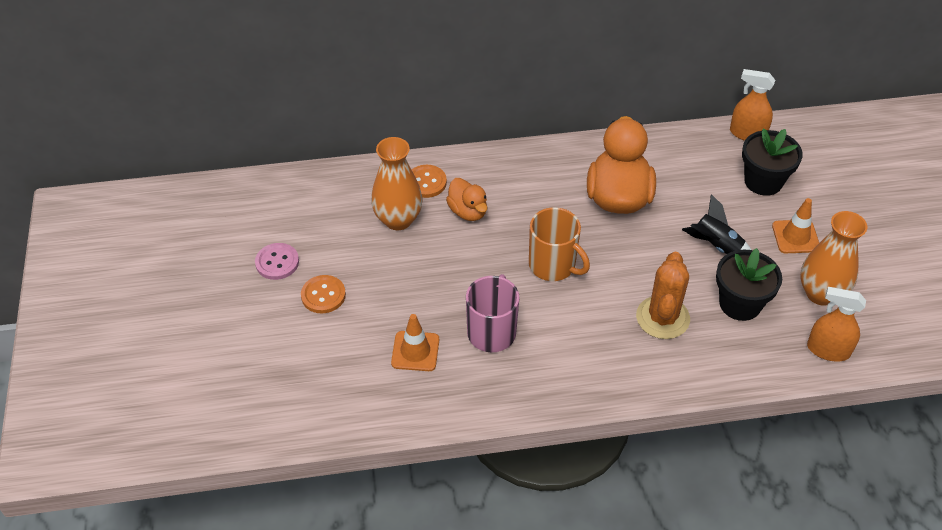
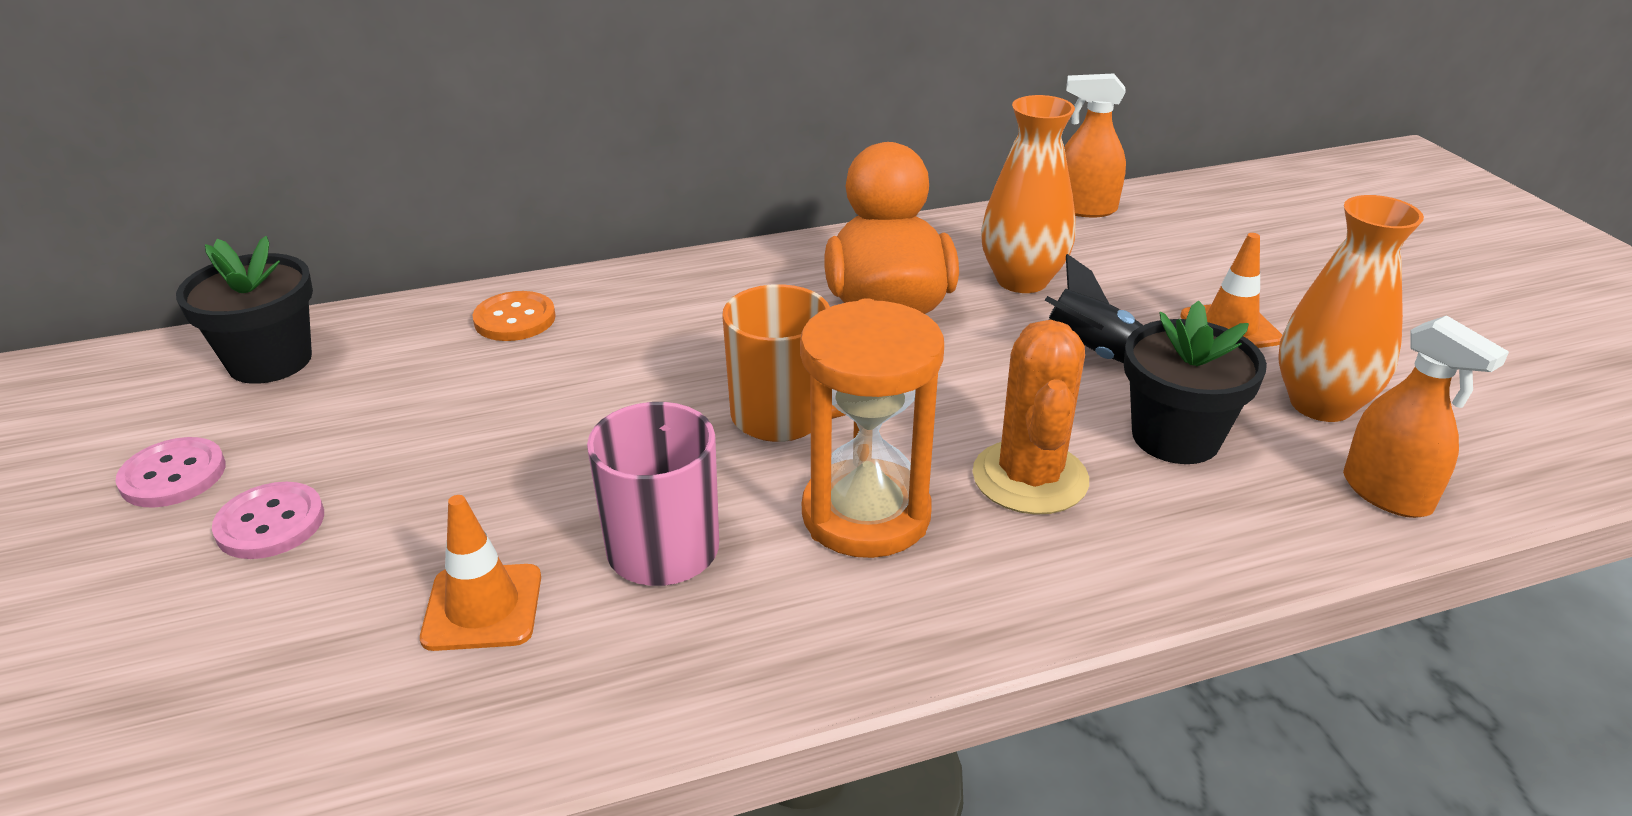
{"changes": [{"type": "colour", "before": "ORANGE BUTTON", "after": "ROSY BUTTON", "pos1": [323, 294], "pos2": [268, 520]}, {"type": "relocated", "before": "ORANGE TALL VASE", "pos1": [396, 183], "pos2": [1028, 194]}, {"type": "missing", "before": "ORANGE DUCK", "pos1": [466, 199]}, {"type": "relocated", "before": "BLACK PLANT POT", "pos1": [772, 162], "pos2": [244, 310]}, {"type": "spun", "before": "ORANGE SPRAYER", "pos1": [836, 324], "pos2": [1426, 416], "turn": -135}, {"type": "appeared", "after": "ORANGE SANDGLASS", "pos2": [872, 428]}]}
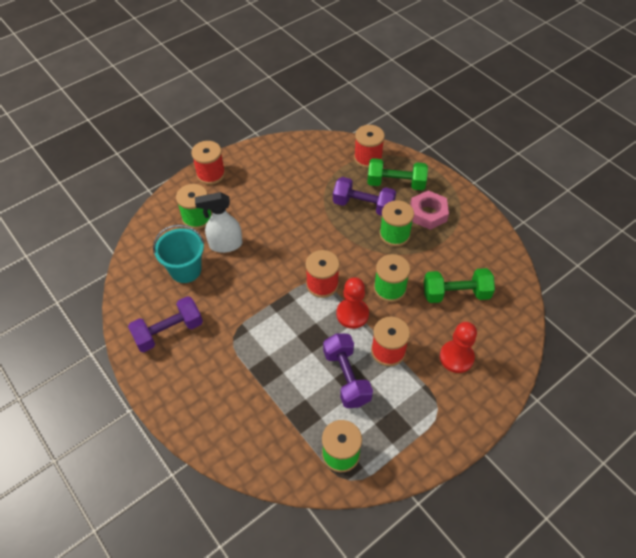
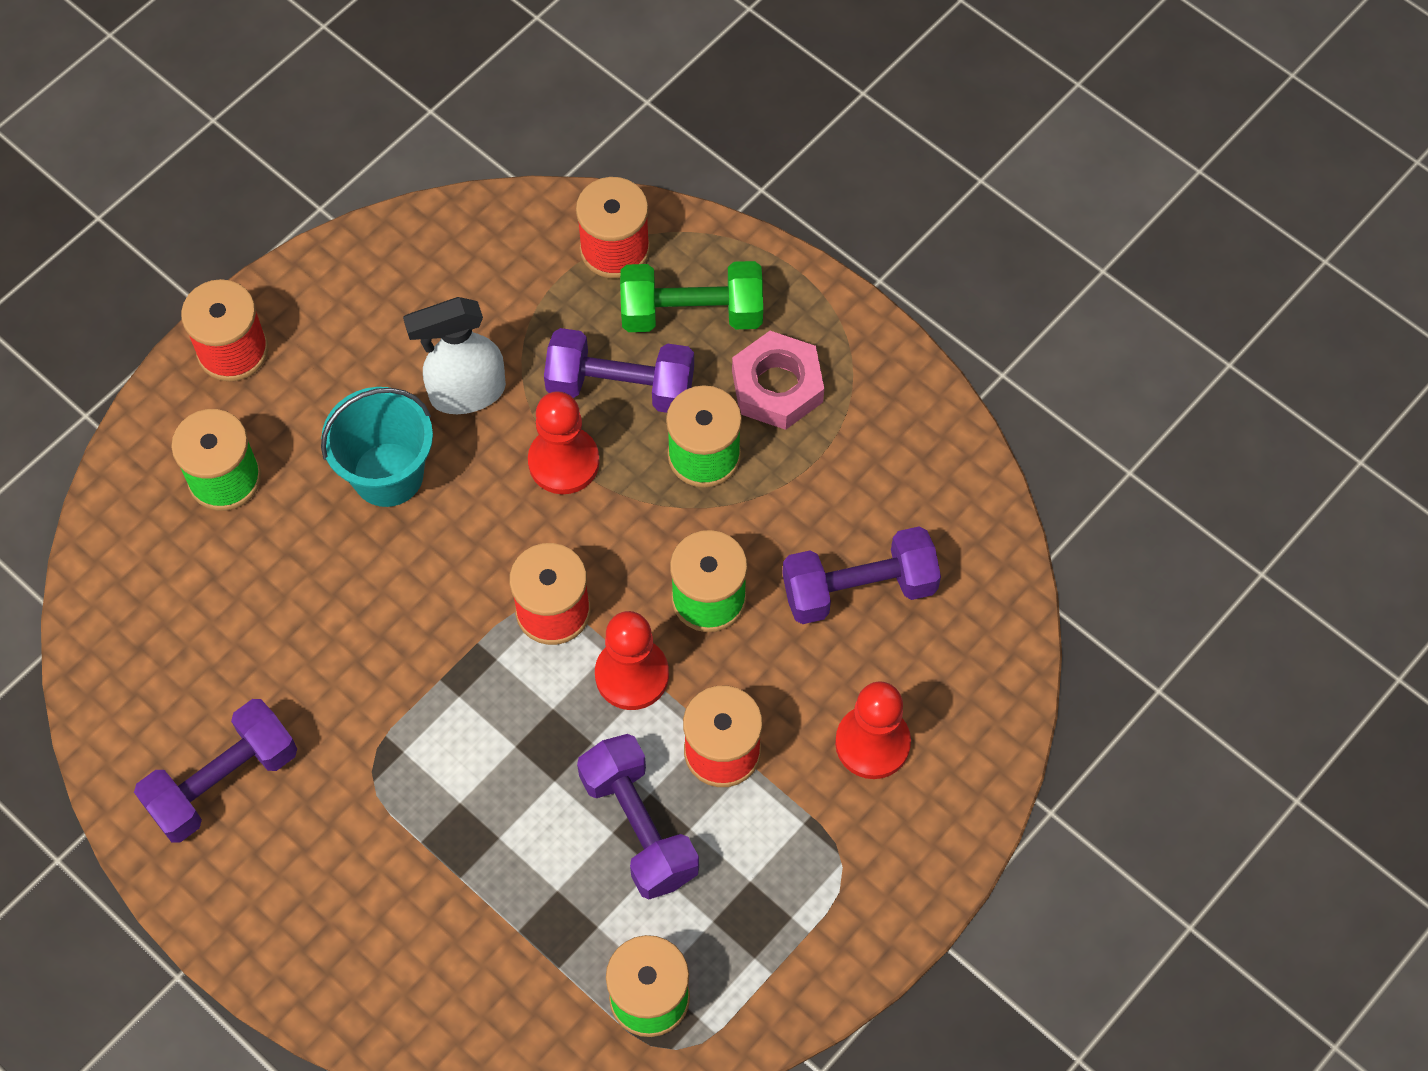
{"changes": [{"type": "relocated", "before": "TEAL SAND BUCKET", "pos1": [178, 253], "pos2": [377, 447]}, {"type": "relocated", "before": "SNOW-WHITE SPRAYER", "pos1": [218, 222], "pos2": [454, 355]}, {"type": "colour", "before": "GREEN HAND WEIGHT", "after": "ROYAL PURPLE HAND WEIGHT", "pos1": [459, 285], "pos2": [861, 575]}, {"type": "appeared", "after": "SCARLET GAME PAWN", "pos2": [564, 442]}]}
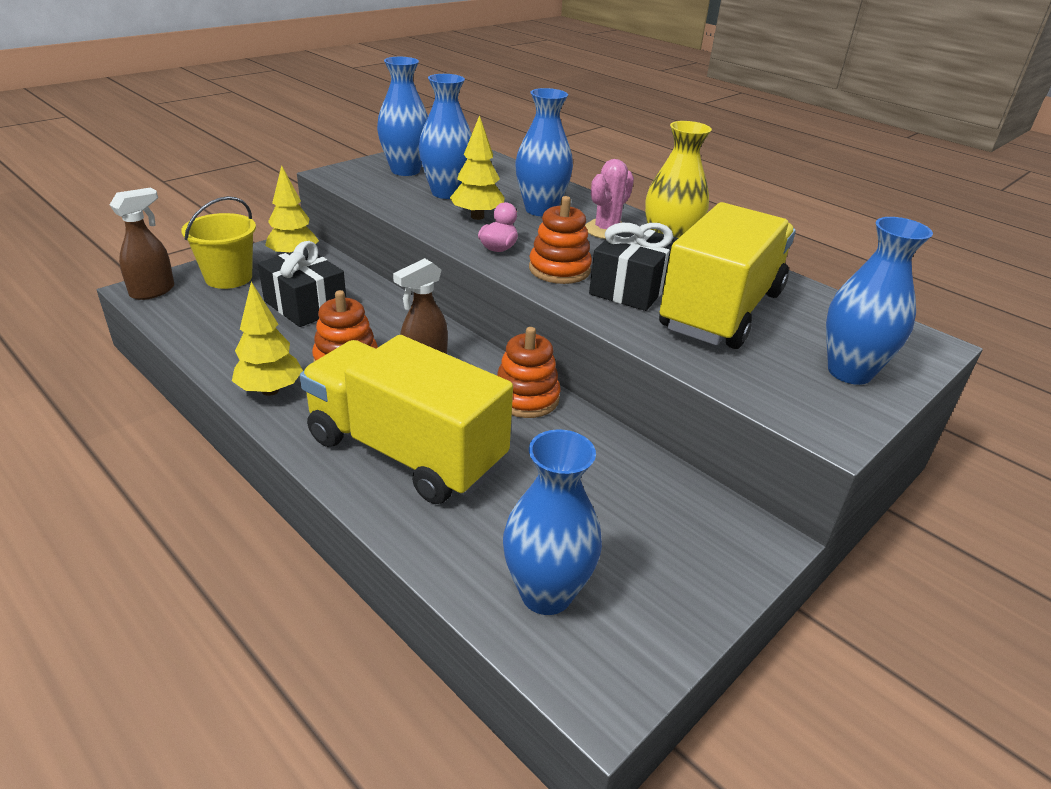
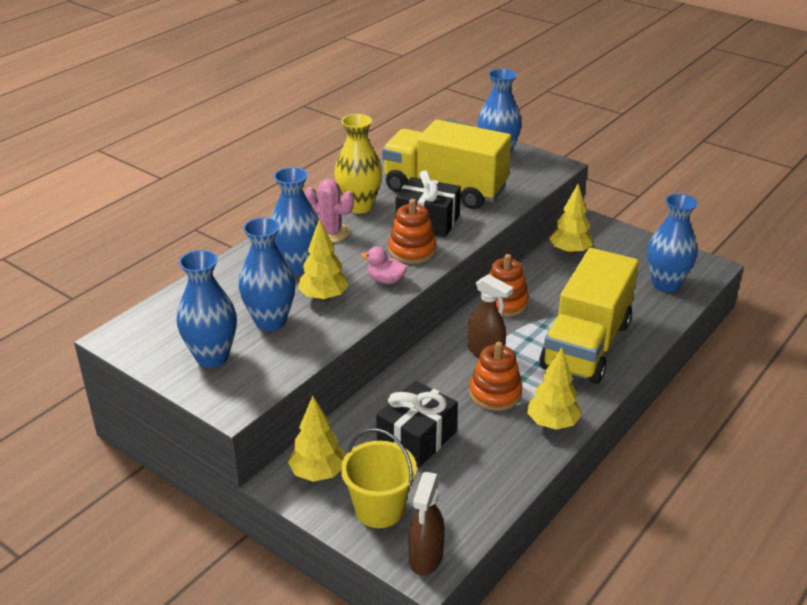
{"changes": [{"type": "spun", "before": "RUSSET SPRAYER", "pos1": [142, 244], "pos2": [427, 524], "turn": -105}, {"type": "appeared", "after": "YELLOW TOY TREE", "pos2": [571, 219]}]}
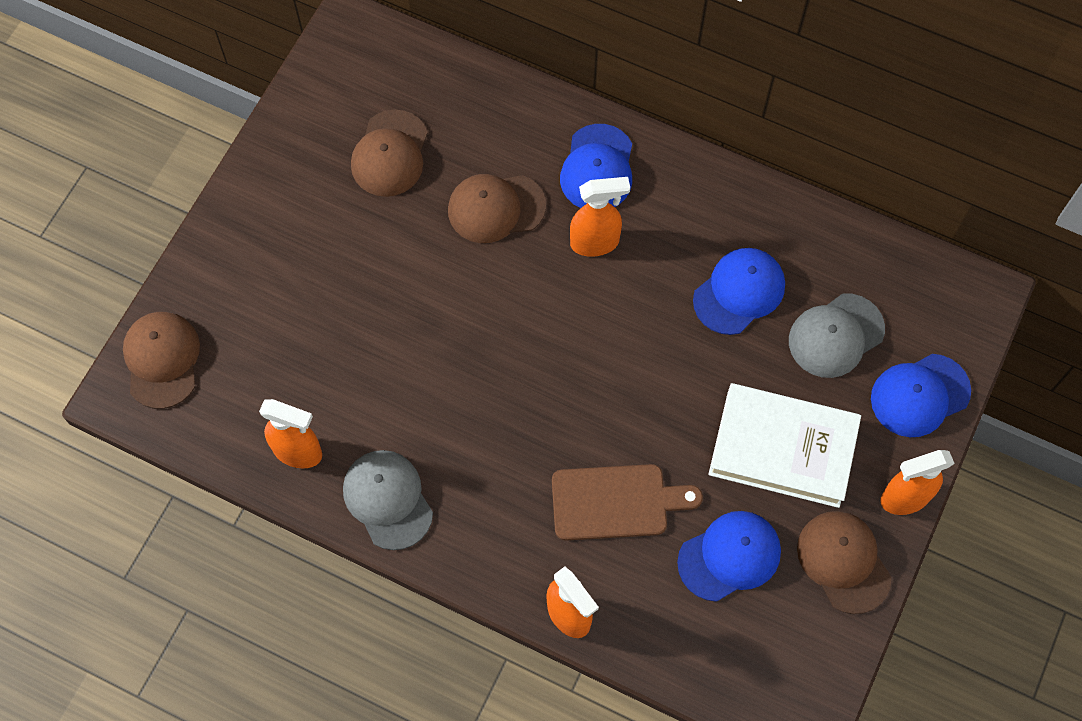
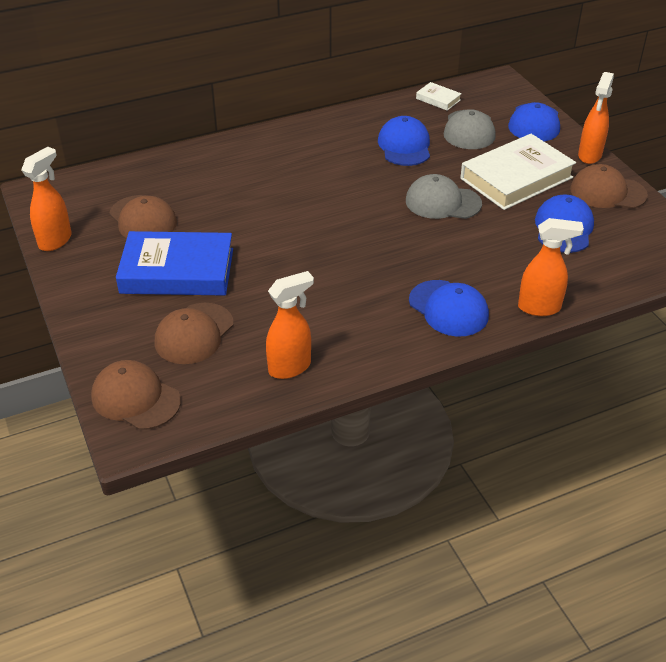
{"changes": [{"type": "relocated", "before": "ASH-GREY PEAKED CAP", "pos1": [388, 500], "pos2": [444, 196]}, {"type": "relocated", "before": "RUSSET PEAKED CAP", "pos1": [497, 208], "pos2": [194, 333]}, {"type": "missing", "before": "RUSSET CUTTING BOARD", "pos1": [627, 502]}, {"type": "relocated", "before": "COBALT PEAKED CAP", "pos1": [596, 166], "pos2": [449, 308]}, {"type": "relocated", "before": "ORANGE SPRAYER", "pos1": [600, 217], "pos2": [46, 199]}, {"type": "appeared", "after": "COBALT HARDBACK", "pos2": [174, 263]}, {"type": "appeared", "after": "SNOW-WHITE HARDBACK", "pos2": [439, 96]}]}
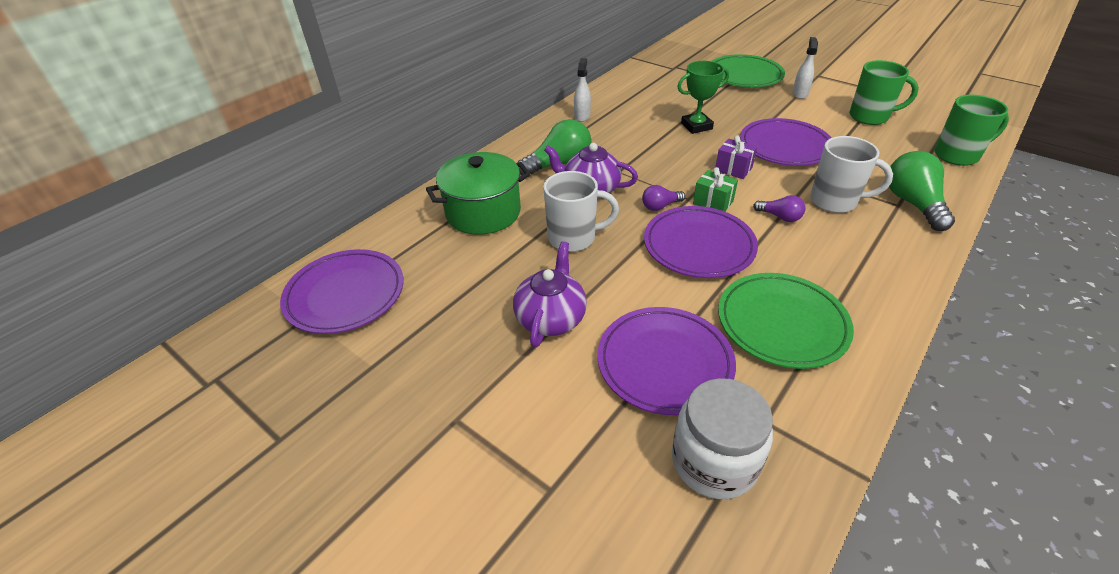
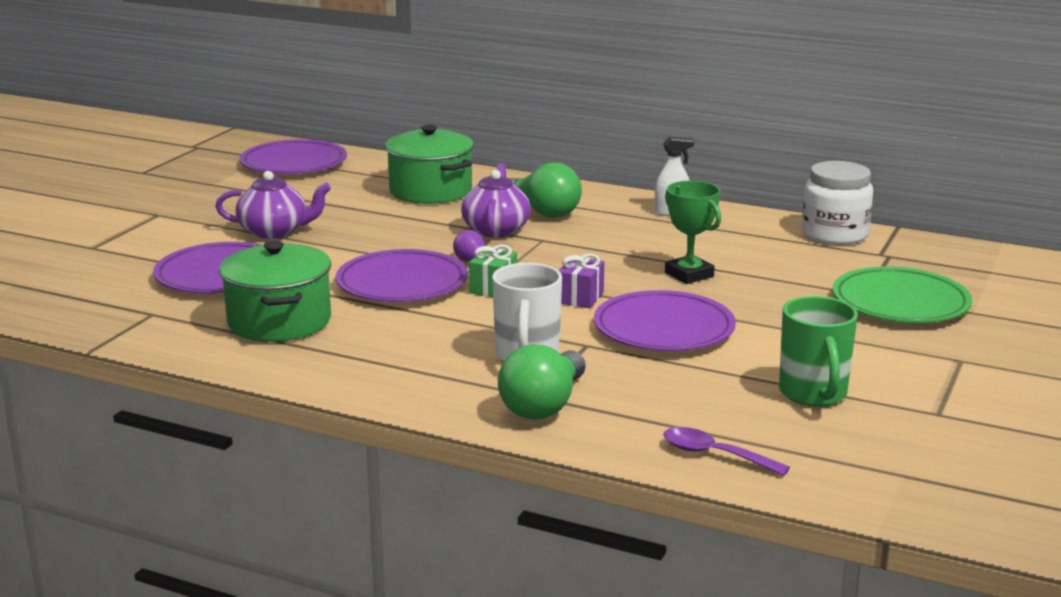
{"changes": [{"type": "missing", "before": "SNOW-WHITE TEA MUG", "pos1": [581, 211]}, {"type": "relocated", "before": "SNOW-WHITE JAR", "pos1": [722, 438], "pos2": [837, 203]}, {"type": "exchanged", "before": "GREEN PLATE", "after": "GREEN COOKING POT", "pos1": [786, 321], "pos2": [275, 291]}, {"type": "missing", "before": "ROYAL PURPLE LIGHT BULB", "pos1": [779, 208]}, {"type": "missing", "before": "SNOW-WHITE SPRAYER", "pos1": [805, 68]}, {"type": "spun", "before": "GREEN LIGHT BULB", "pos1": [922, 191], "pos2": [542, 382], "turn": 135}, {"type": "exchanged", "before": "GREEN TEA MUG", "after": "ROYAL PURPLE TABLESPOON", "pos1": [971, 130], "pos2": [726, 451]}]}
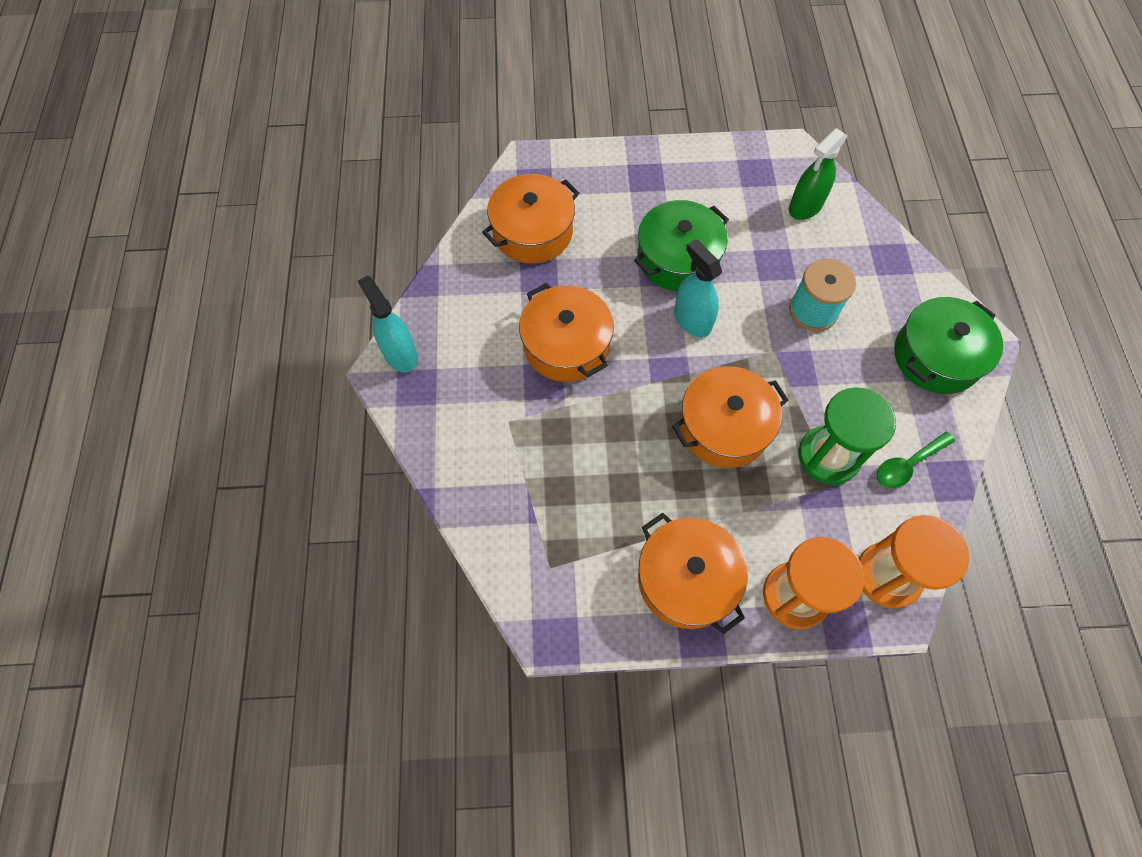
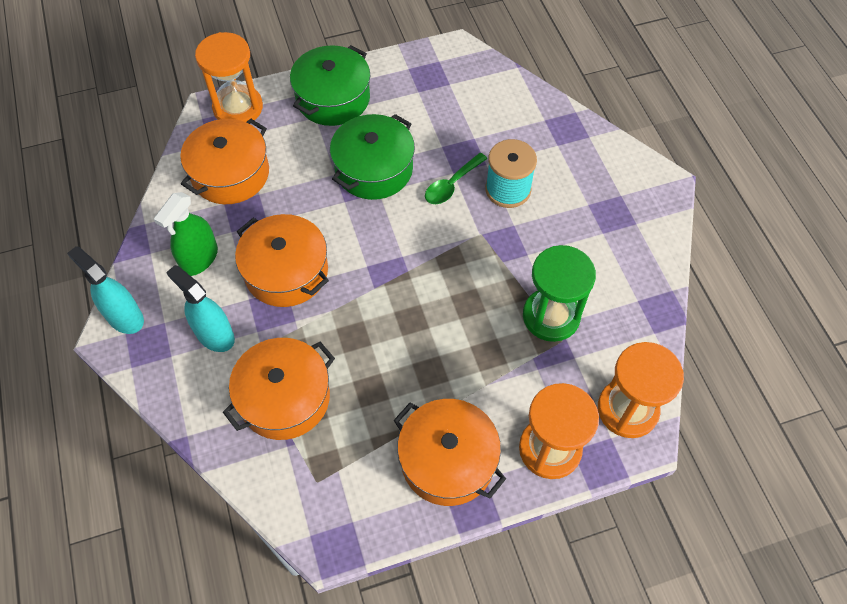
{"changes": [{"type": "relocated", "before": "ORANGE COOKING POT", "pos1": [730, 417], "pos2": [279, 389]}, {"type": "relocated", "before": "TEAL SPRAYER", "pos1": [698, 288], "pos2": [200, 308]}, {"type": "relocated", "before": "GREEN SPRAYER", "pos1": [818, 174], "pos2": [186, 234]}, {"type": "relocated", "before": "GREEN TABLESPOON", "pos1": [916, 460], "pos2": [456, 178]}, {"type": "relocated", "before": "GREEN COOKING POT", "pos1": [948, 345], "pos2": [330, 85]}, {"type": "appeared", "after": "ORANGE SANDGLASS", "pos2": [229, 77]}]}
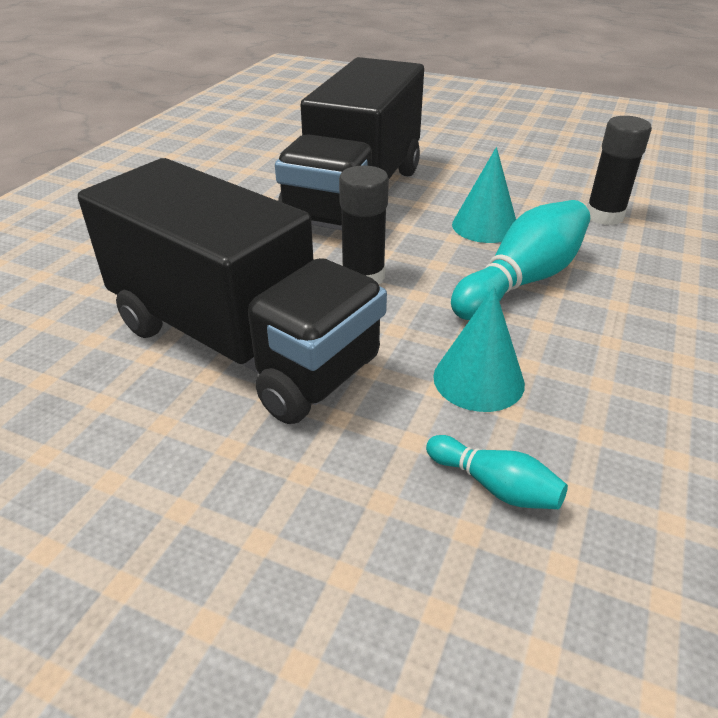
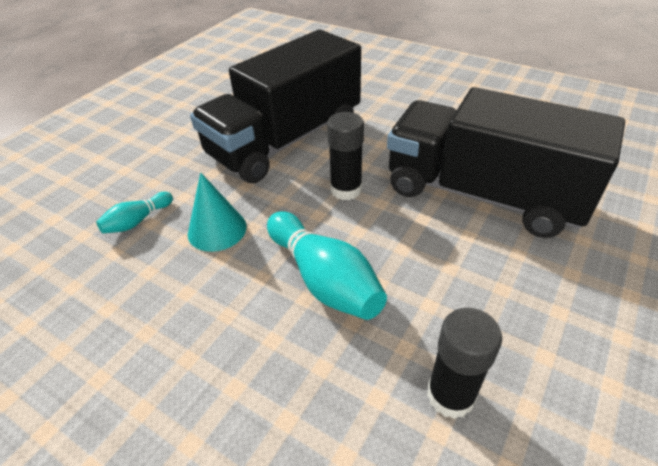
{"changes": [{"type": "missing", "before": "TEAL CONE", "pos1": [484, 195]}]}
